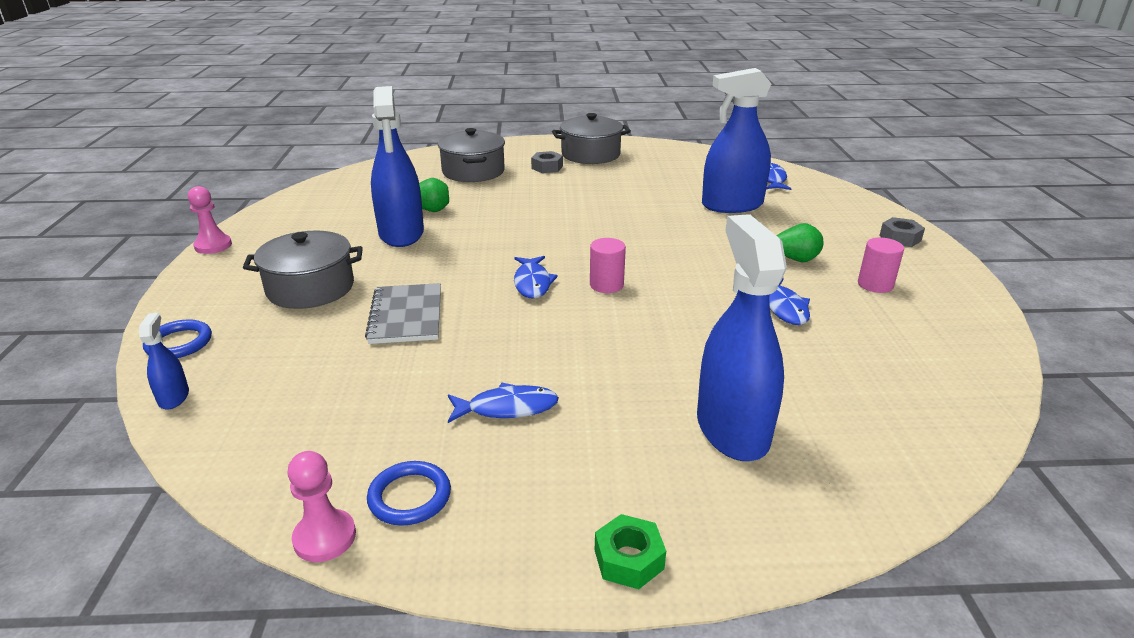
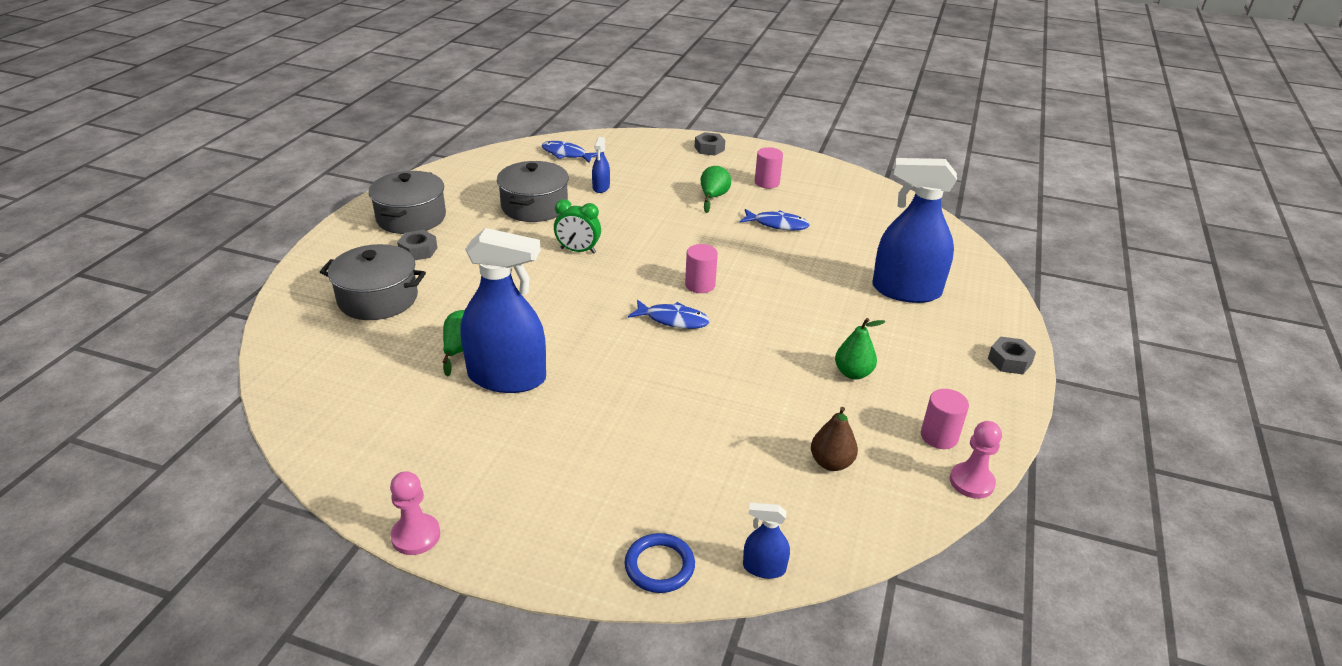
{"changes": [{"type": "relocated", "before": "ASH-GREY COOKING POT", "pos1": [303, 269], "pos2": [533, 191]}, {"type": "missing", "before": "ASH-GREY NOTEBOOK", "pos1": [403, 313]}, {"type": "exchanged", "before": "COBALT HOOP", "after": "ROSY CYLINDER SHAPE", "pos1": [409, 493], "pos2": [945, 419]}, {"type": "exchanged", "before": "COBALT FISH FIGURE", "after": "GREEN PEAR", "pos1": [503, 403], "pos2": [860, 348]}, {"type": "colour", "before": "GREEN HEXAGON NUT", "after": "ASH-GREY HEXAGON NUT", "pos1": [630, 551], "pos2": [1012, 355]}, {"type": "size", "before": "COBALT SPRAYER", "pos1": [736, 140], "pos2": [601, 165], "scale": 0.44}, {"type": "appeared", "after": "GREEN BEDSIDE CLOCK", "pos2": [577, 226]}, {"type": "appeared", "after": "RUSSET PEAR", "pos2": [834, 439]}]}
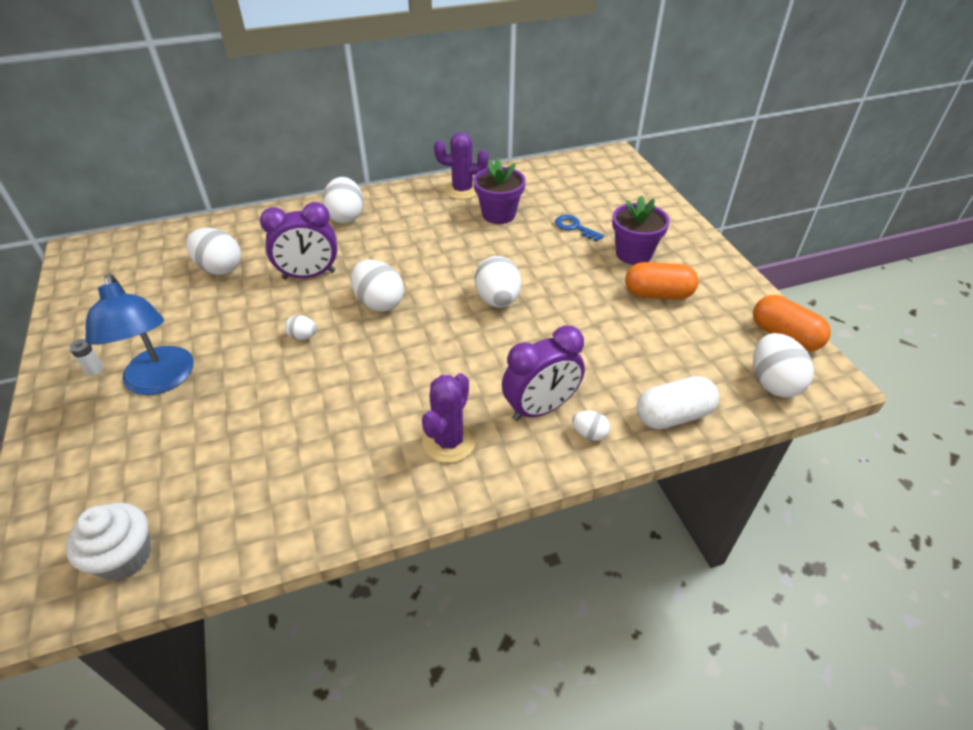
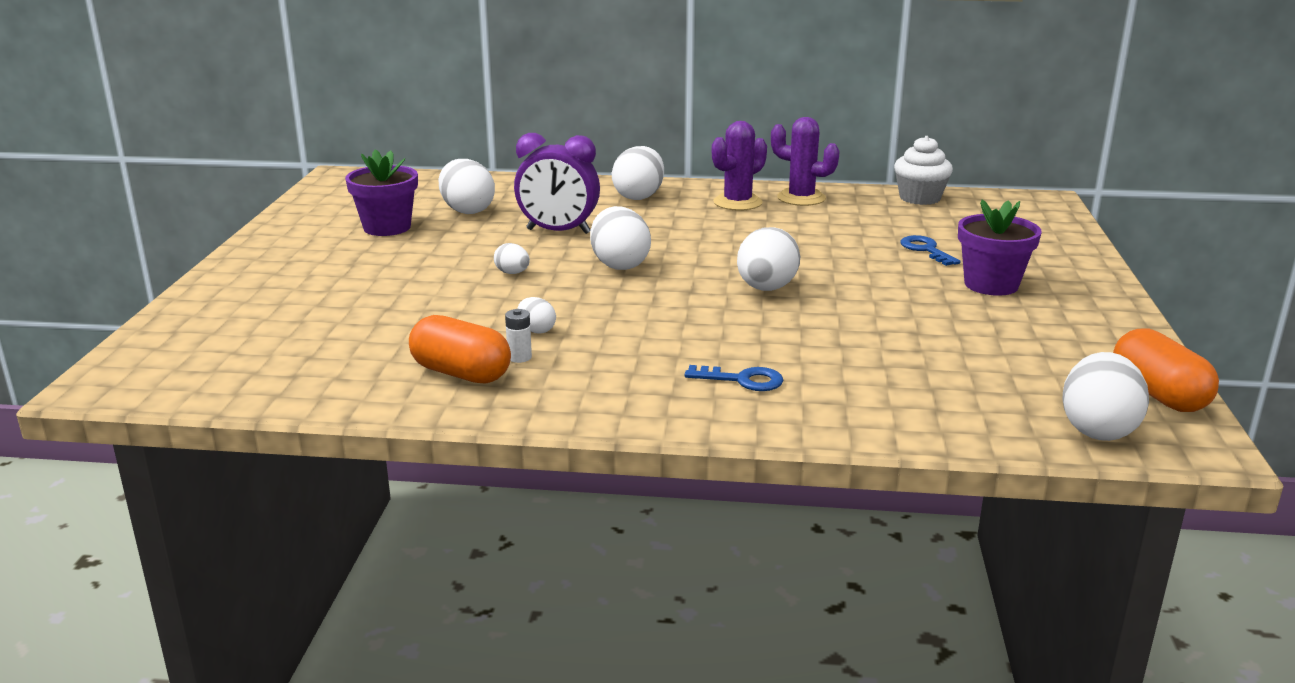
{"changes": [{"type": "relocated", "before": "SNOW-WHITE FAIRY CAKE", "pos1": [108, 542], "pos2": [923, 170]}, {"type": "relocated", "before": "SNOW-WHITE BATTERY", "pos1": [86, 357], "pos2": [518, 336]}, {"type": "missing", "before": "COBALT DESK LAMP", "pos1": [139, 334]}, {"type": "relocated", "before": "ROYAL PURPLE CACTUS", "pos1": [449, 418], "pos2": [739, 166]}, {"type": "relocated", "before": "ROYAL PURPLE PLANT POT", "pos1": [499, 191], "pos2": [381, 192]}, {"type": "exchanged", "before": "ROYAL PURPLE BEDSIDE CLOCK", "after": "COBALT DOOR KEY", "pos1": [543, 373], "pos2": [733, 378]}, {"type": "relocated", "before": "SNOW-WHITE TOY EGG", "pos1": [591, 425], "pos2": [536, 315]}, {"type": "relocated", "before": "ORANGE PILL", "pos1": [662, 281], "pos2": [460, 349]}, {"type": "missing", "before": "SNOW-WHITE PILL", "pos1": [678, 402]}]}
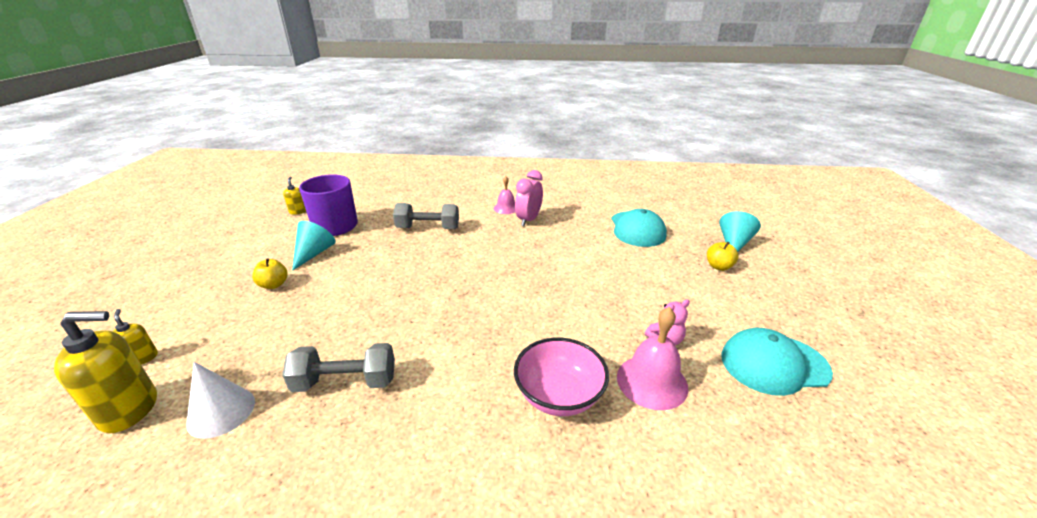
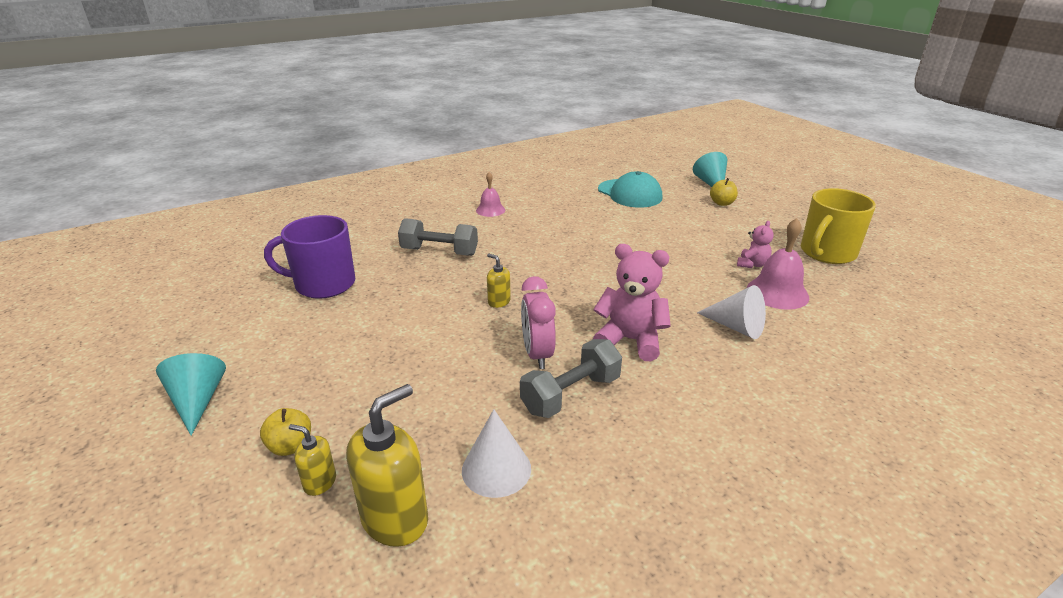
{"changes": [{"type": "relocated", "before": "YELLOW TOY APPLE", "pos1": [270, 273], "pos2": [285, 432]}, {"type": "relocated", "before": "YELLOW SOAP PUMP", "pos1": [294, 196], "pos2": [499, 281]}, {"type": "relocated", "before": "TEAL CONE", "pos1": [314, 246], "pos2": [191, 394]}, {"type": "spun", "before": "ASH-GREY HAND WEIGHT", "pos1": [426, 216], "pos2": [438, 237], "turn": 45}, {"type": "exchanged", "before": "ROSY SERVING BOWL", "after": "SNOW-WHITE CONE", "pos1": [561, 377], "pos2": [731, 312]}, {"type": "relocated", "before": "ROSY BEDSIDE CLOCK", "pos1": [529, 198], "pos2": [538, 322]}, {"type": "exchanged", "before": "TEAL PEAKED CAP", "after": "YELLOW TEA MUG", "pos1": [777, 362], "pos2": [838, 226]}, {"type": "appeared", "after": "ROSY TEDDY", "pos2": [632, 302]}]}
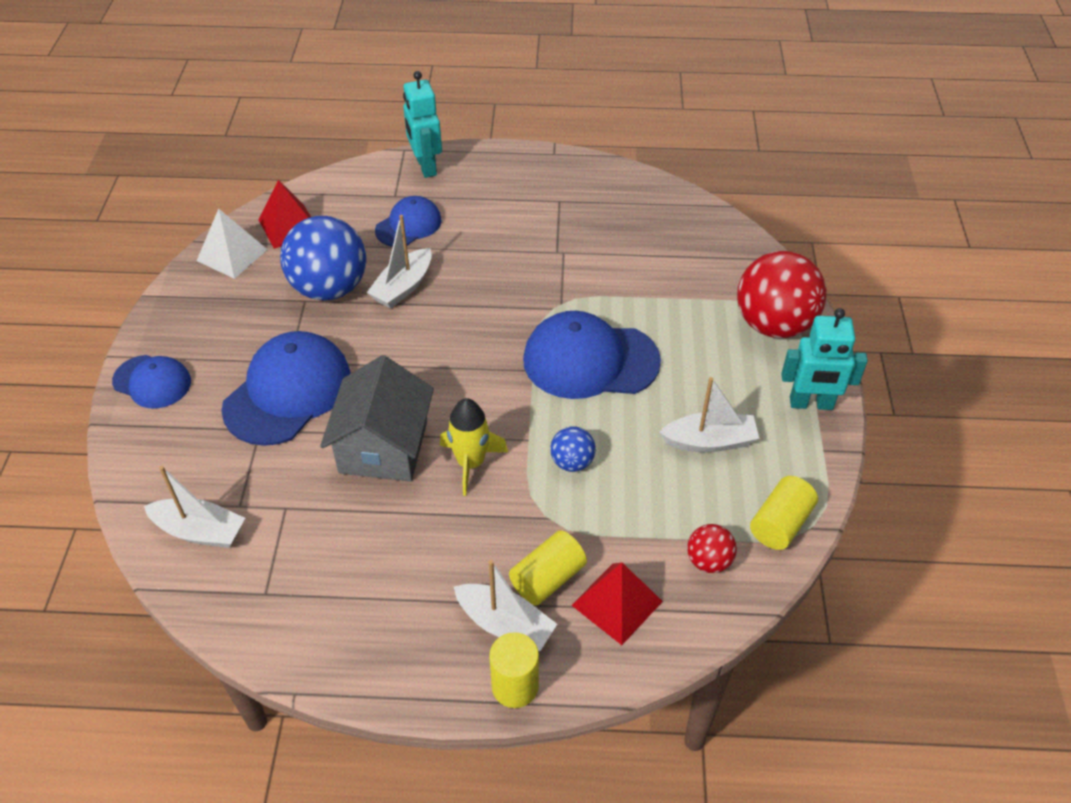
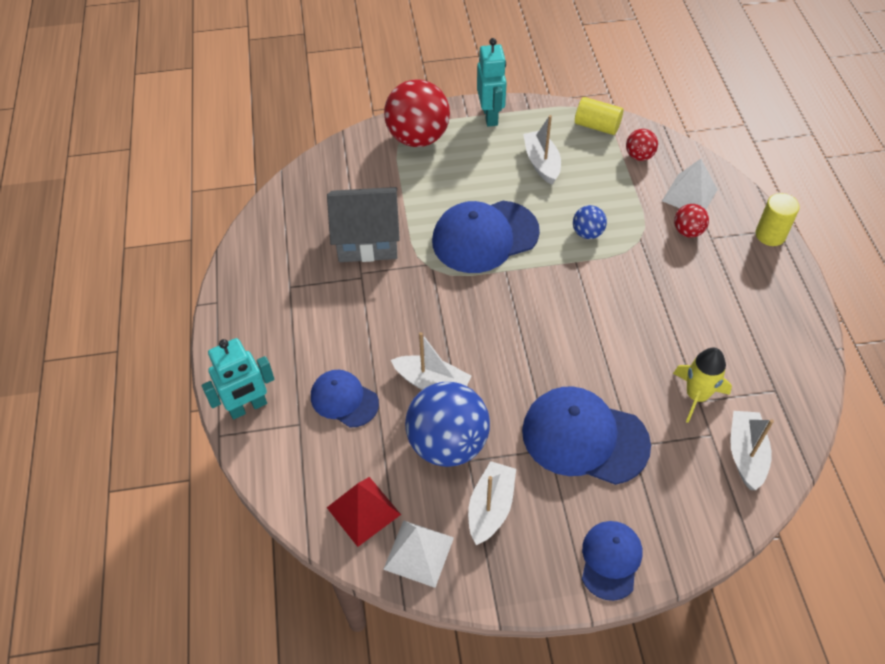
{"changes": [{"type": "relocated", "before": "ASH-GREY HOUSE", "pos1": [377, 418], "pos2": [363, 224]}, {"type": "relocated", "before": "YELLOW SPACESHIP", "pos1": [474, 447], "pos2": [702, 385]}, {"type": "relocated", "before": "SNOW-WHITE TOY BOAT", "pos1": [505, 605], "pos2": [492, 503]}, {"type": "exchanged", "before": "YELLOW CYLINDER SHAPE", "after": "SCARLET SPHERE", "pos1": [548, 567], "pos2": [691, 220]}, {"type": "spun", "before": "COBALT PEAKED CAP", "pos1": [592, 355], "pos2": [486, 237], "turn": 75}, {"type": "colour", "before": "SCARLET SOLID PYRAMID", "after": "SNOW-WHITE SOLID PYRAMID", "pos1": [617, 603], "pos2": [690, 184]}]}
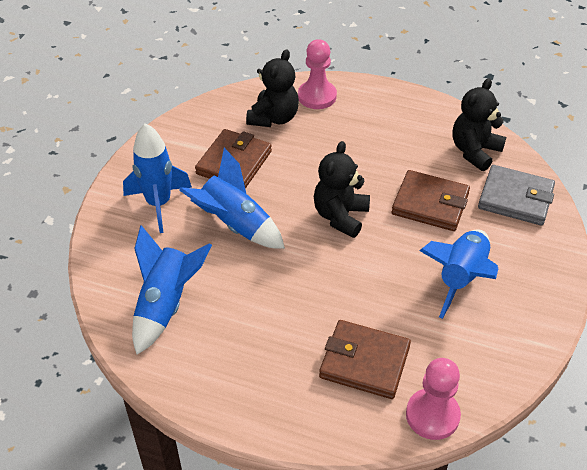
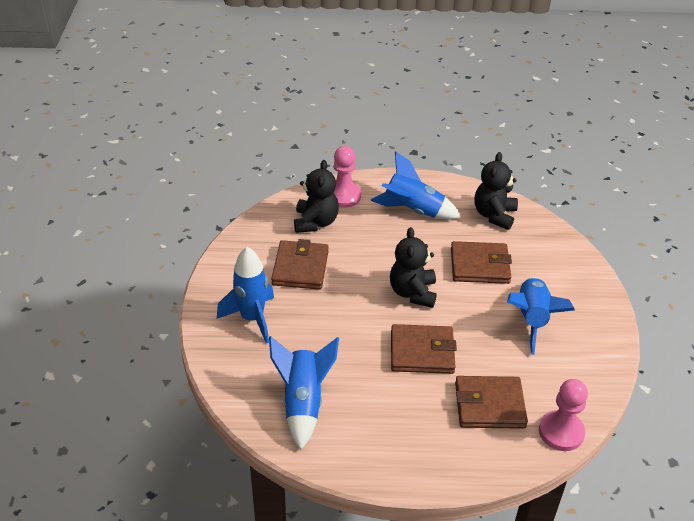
{"changes": [{"type": "relocated", "before": "COBALT SPACESHIP", "pos1": [232, 198], "pos2": [415, 185]}, {"type": "missing", "before": "ASH-GREY WALLET", "pos1": [516, 195]}, {"type": "appeared", "after": "RUSSET WALLET", "pos2": [424, 349]}]}
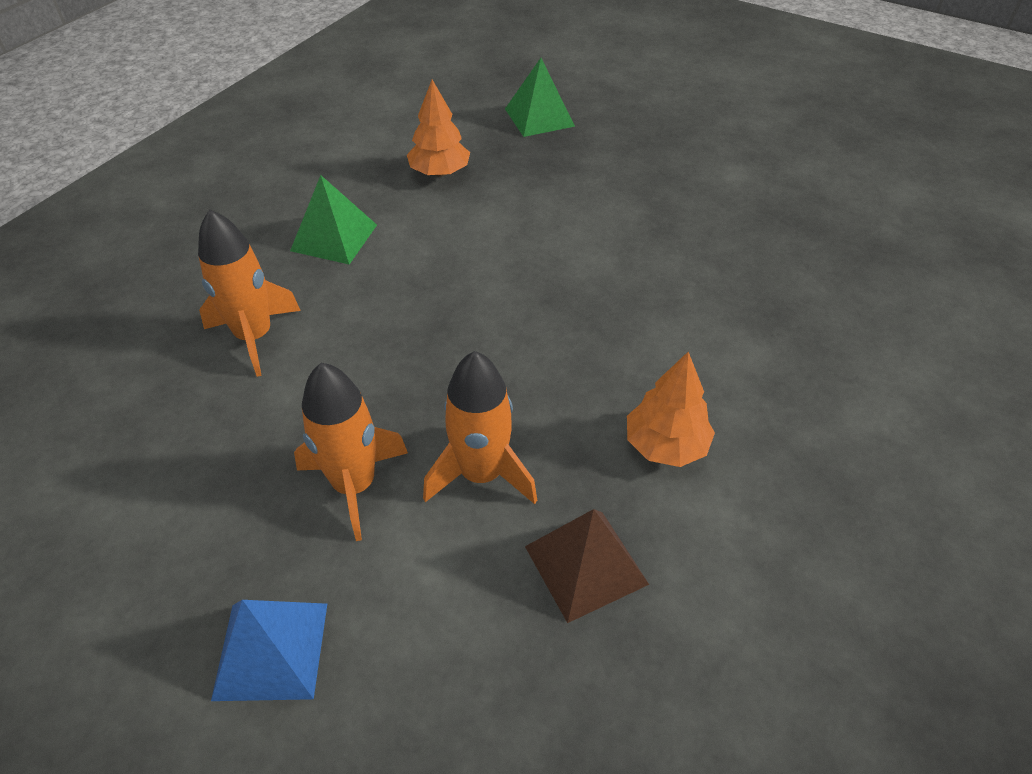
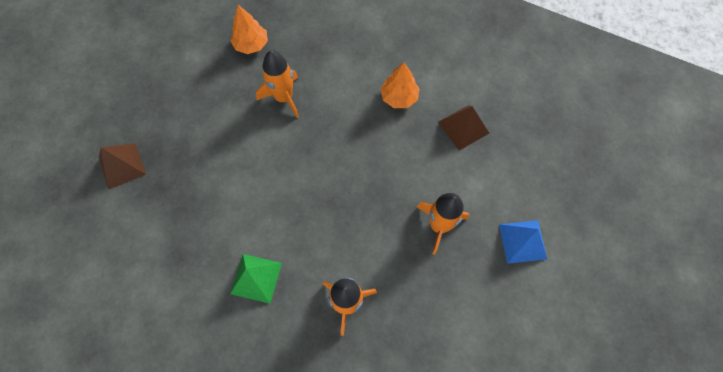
{"changes": [{"type": "relocated", "before": "ORANGE TOY TREE", "pos1": [438, 128], "pos2": [249, 29]}, {"type": "relocated", "before": "ORANGE SPACESHIP", "pos1": [480, 427], "pos2": [277, 84]}, {"type": "colour", "before": "GREEN SOLID PYRAMID", "after": "RUSSET SOLID PYRAMID", "pos1": [540, 97], "pos2": [122, 166]}]}
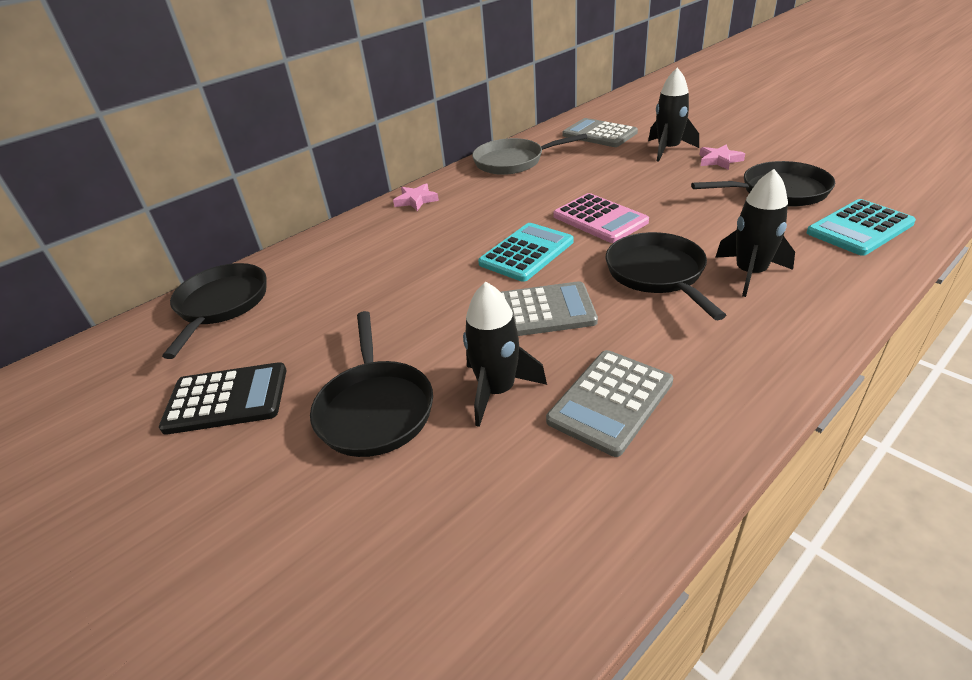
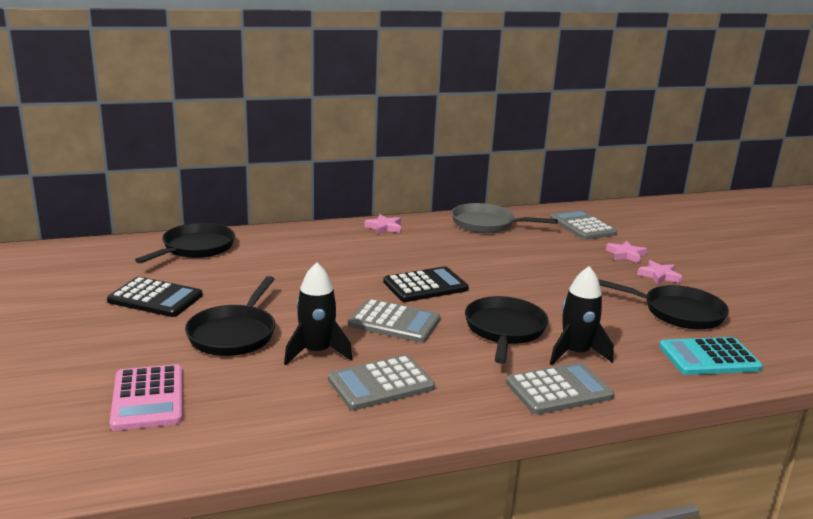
{"changes": [{"type": "colour", "before": "TEAL CALCULATOR", "after": "BLACK CALCULATOR", "pos1": [525, 252], "pos2": [426, 284]}, {"type": "relocated", "before": "ROSY CALCULATOR", "pos1": [601, 218], "pos2": [146, 397]}, {"type": "exchanged", "before": "BLACK SPACESHIP", "after": "ROSY FIVE-POINTED STAR", "pos1": [673, 114], "pos2": [626, 252]}, {"type": "appeared", "after": "ASH-GREY CALCULATOR", "pos2": [560, 388]}]}
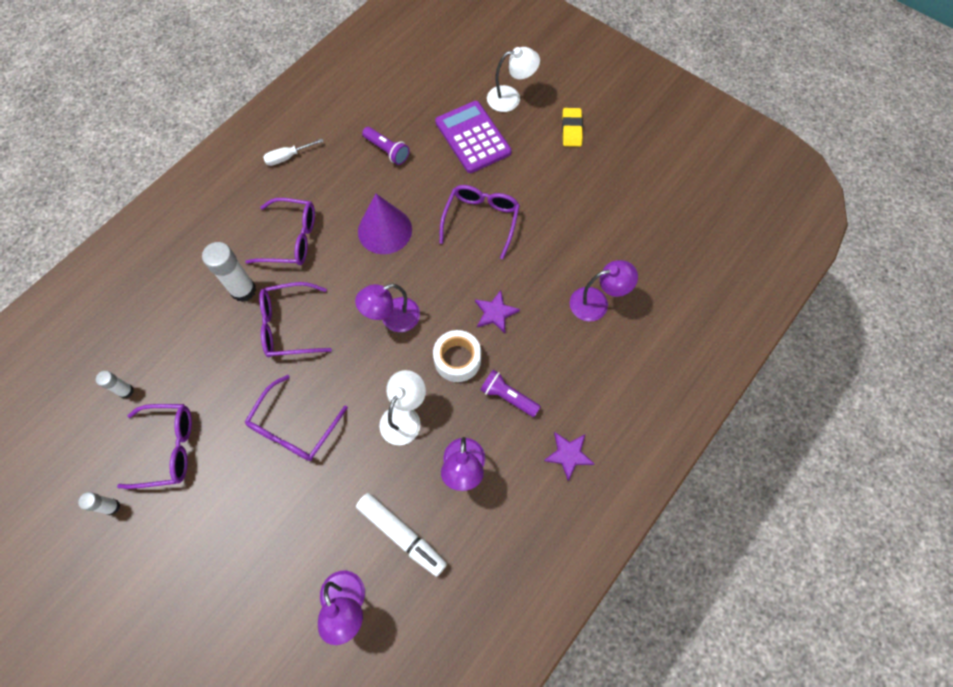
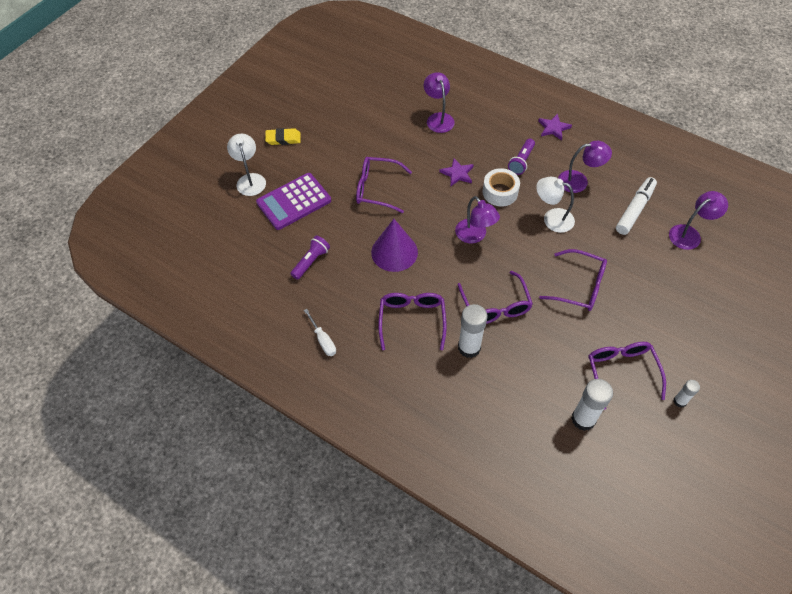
{"changes": [{"type": "size", "before": "SNOW-WHITE STICK OF GLUE", "pos1": [115, 385], "pos2": [592, 405], "scale": 1.83}]}
